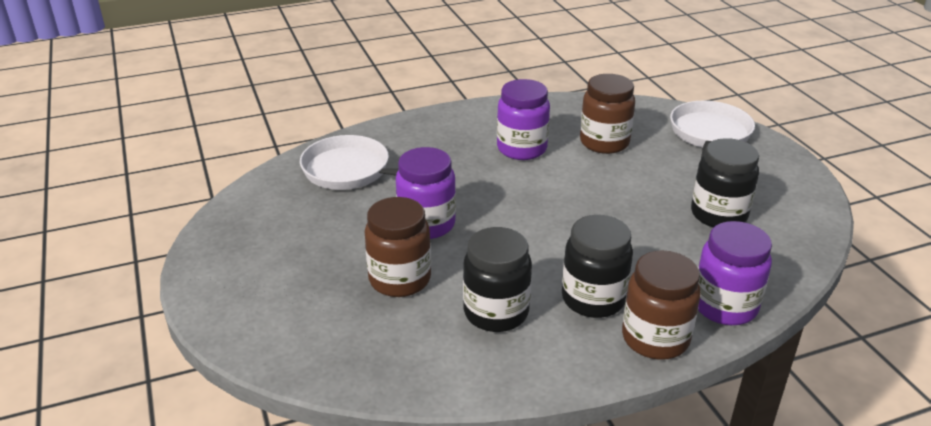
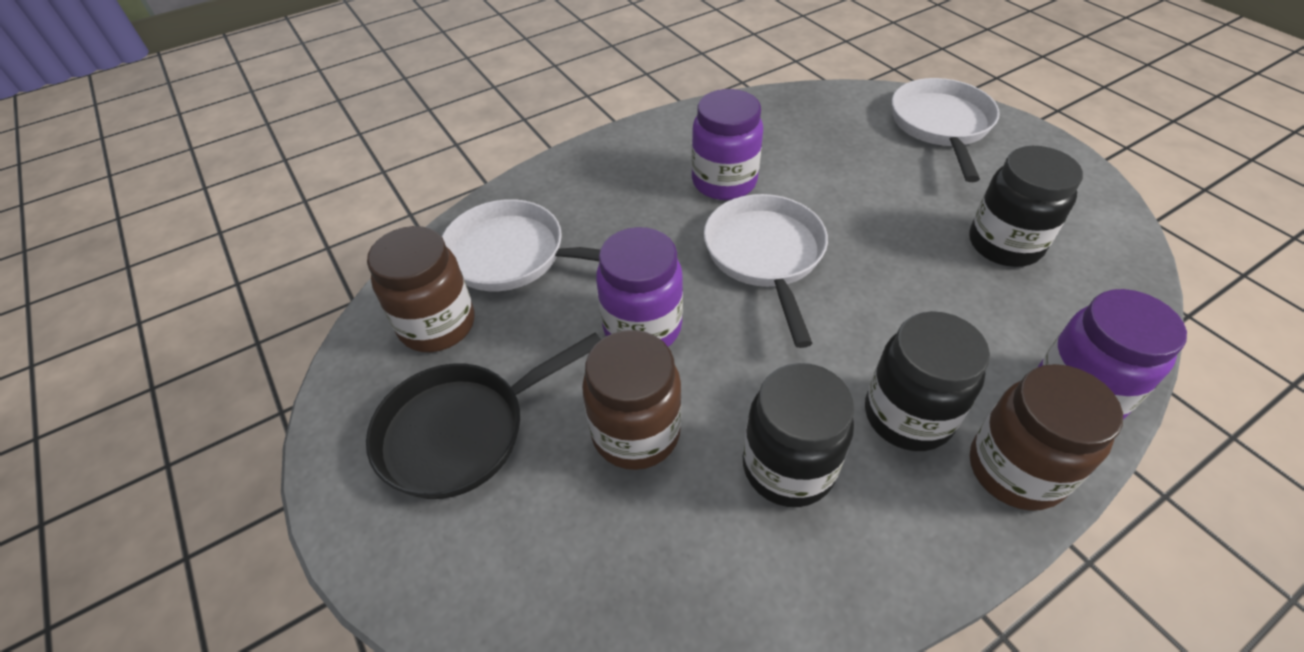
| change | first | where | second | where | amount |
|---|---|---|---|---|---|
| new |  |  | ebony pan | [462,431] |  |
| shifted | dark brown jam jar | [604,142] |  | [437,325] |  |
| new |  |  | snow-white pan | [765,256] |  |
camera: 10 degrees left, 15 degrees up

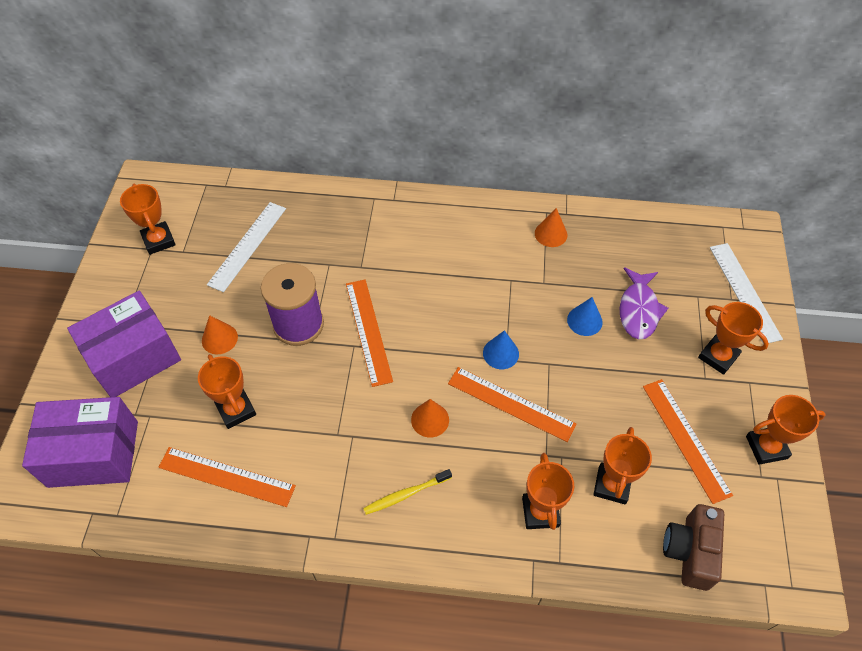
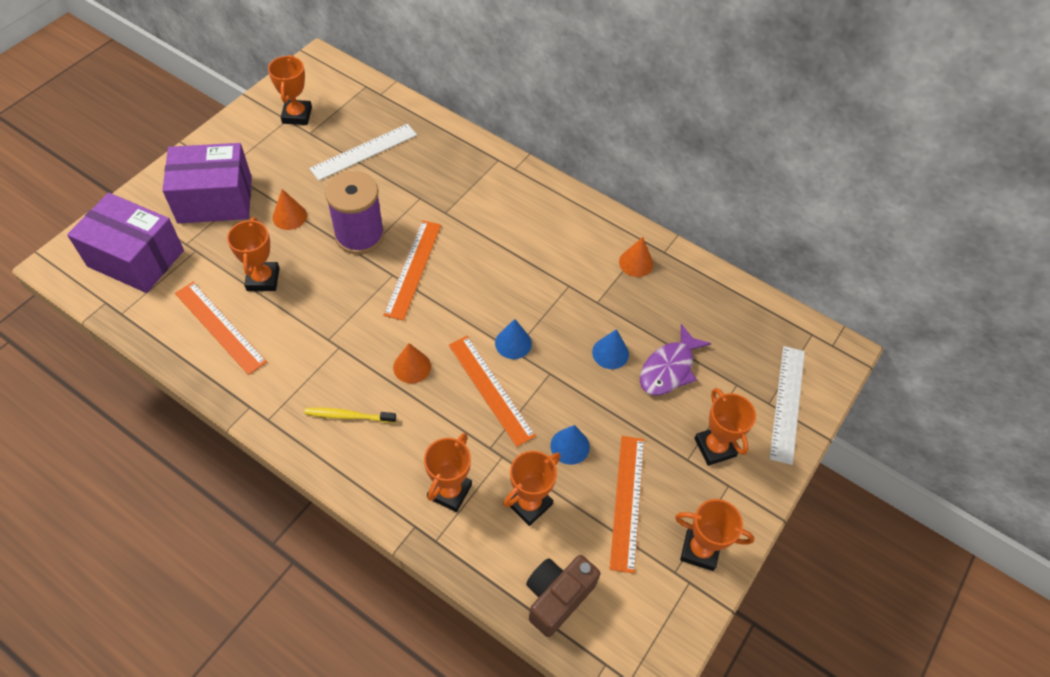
| change | first | where | second | where | amount |
|---|---|---|---|---|---|
| new |  |  | blue solid cone | [570,446] |  |
camera: 25 degrees right, 0 degrees up

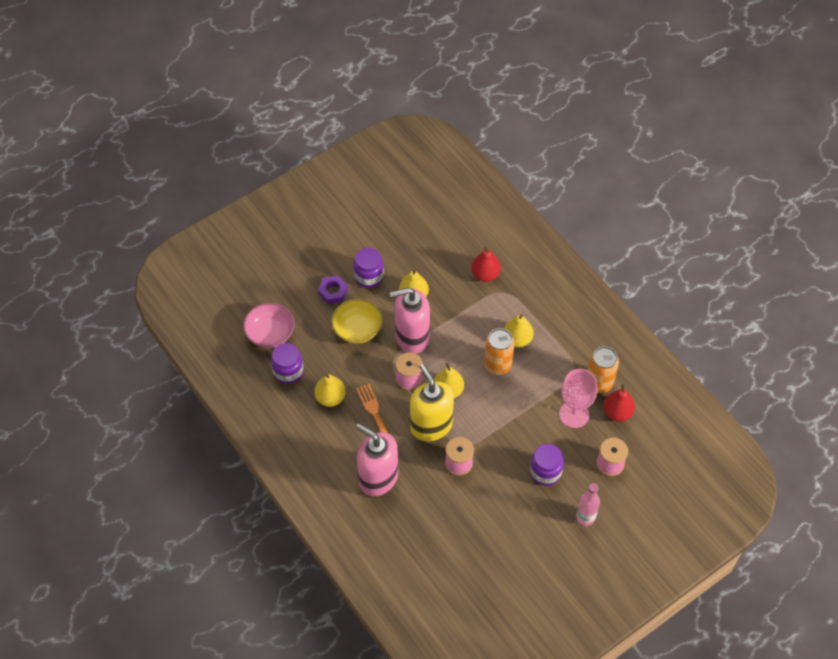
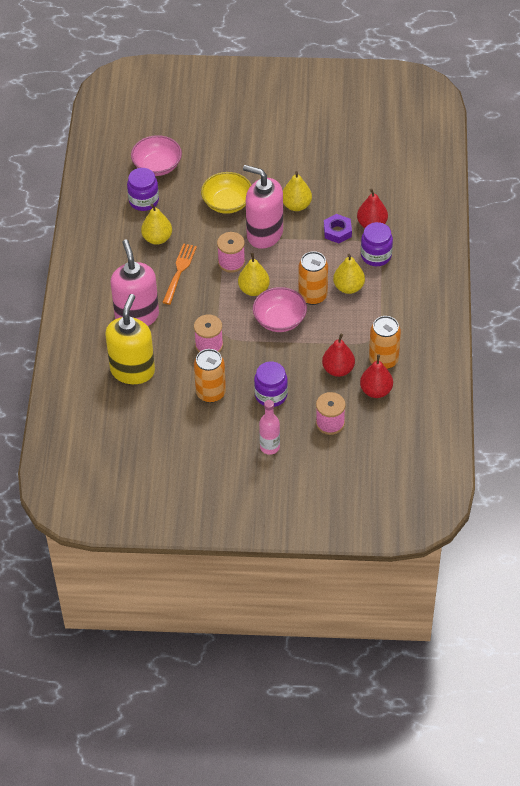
| change | first | where | second | where | amount |
|---|---|---|---|---|---|
| shifted | yellow soap pump | [431,425] |  | [132,370] |  |
| new |  |  | bright orange tin | [211,393] |  |
| new |  |  | pink deep dish | [279,320] |  |
| swapped | pink chalice | [574,414] | scarlet toy pear | [338,369] |  |
| shifted | purple nut | [333,292] |  | [337,231] |  |
| shifted | purple jam jar | [369,277] |  | [376,255] |  |
camera: 40 degrees right, 5 degrees down

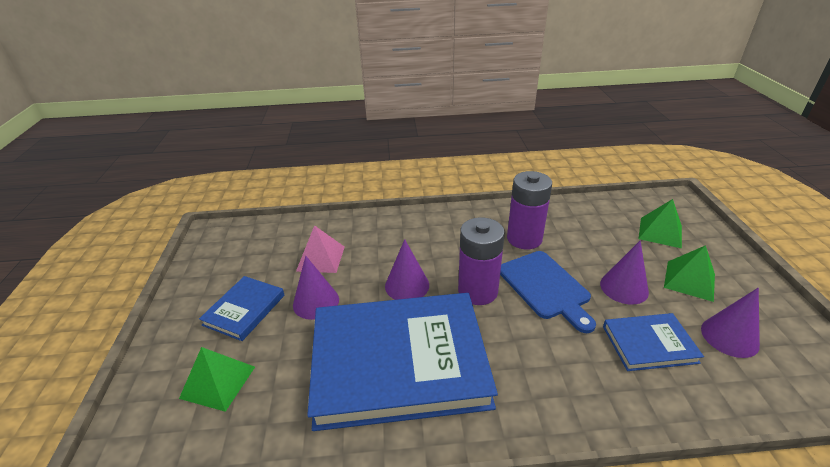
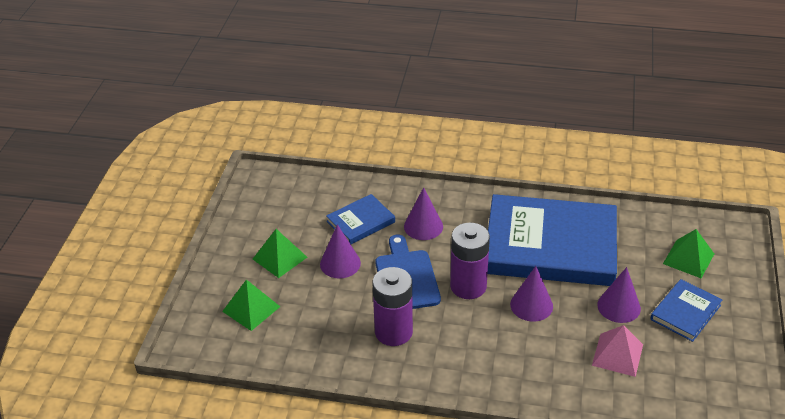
| change | first | where | second | where | amount |
|---|---|---|---|---|---|
| rotated | blue book | [649,344] |  | [360,222] | 45 degrees counterclockwise |
| shifted | purple solid cone | [729,336] |  | [423,226] |  |
camera: 165 degrees left, 5 degrees up

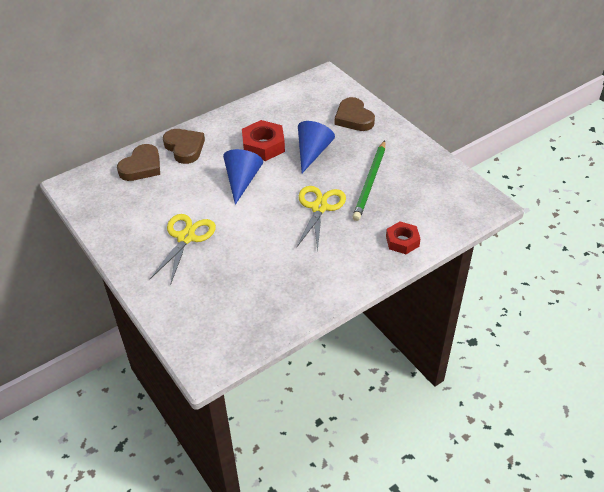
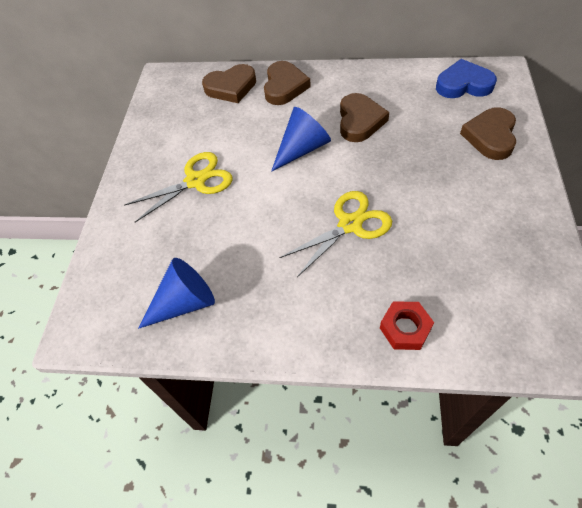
| change | first | where | second | where | amount |
|---|---|---|---|---|---|
| shifted | blue solid cone | [312,152] |  | [184,303] |  |
| swapped | scarlet nut | [263,146] | dark brown heart | [360,121] |  |
| new |  |  | blue heart | [463,84] |  |
| gone | leaf-green lead pencil | [370,182] |  |  |  |
camera: 45 degrees right, 10 degrees up

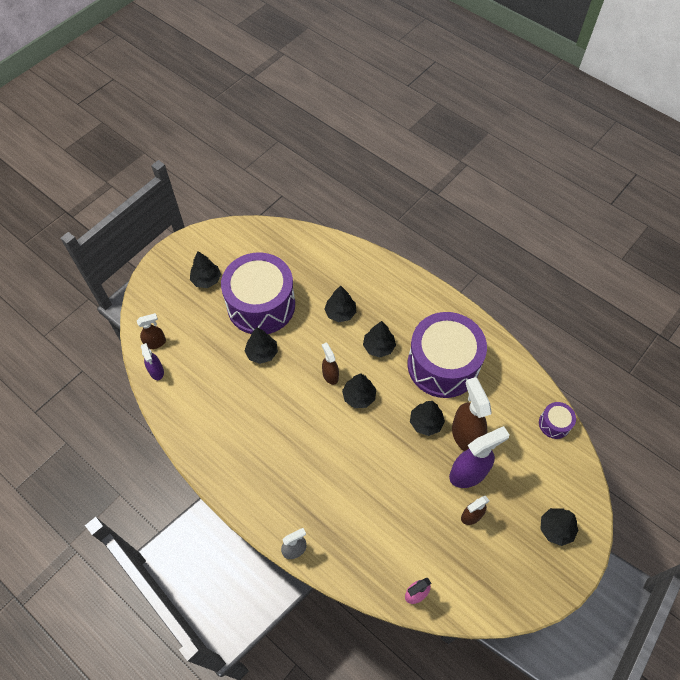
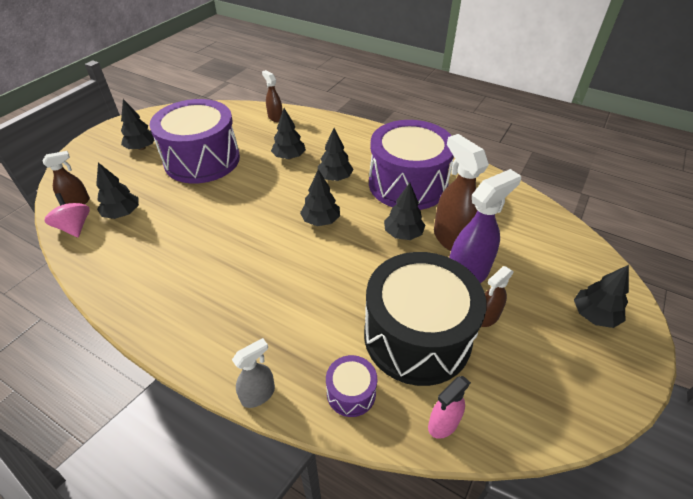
| change | first | where | second | where | amount |
|---|---|---|---|---|---|
| swapped | purple spray bottle | [156,371] | pink toy top | [75,227] |  |
| shifted | ebony fir tree | [262,353] |  | [122,213] |  |
| shifted | dark brown spray bottle | [330,375] |  | [275,117] |  |
| shifted | purple snare drum | [554,424] |  | [351,393] |  |
| new |  |  | ebony snare drum | [417,336] |  |
camera: 10 degrees left, 15 degrees down

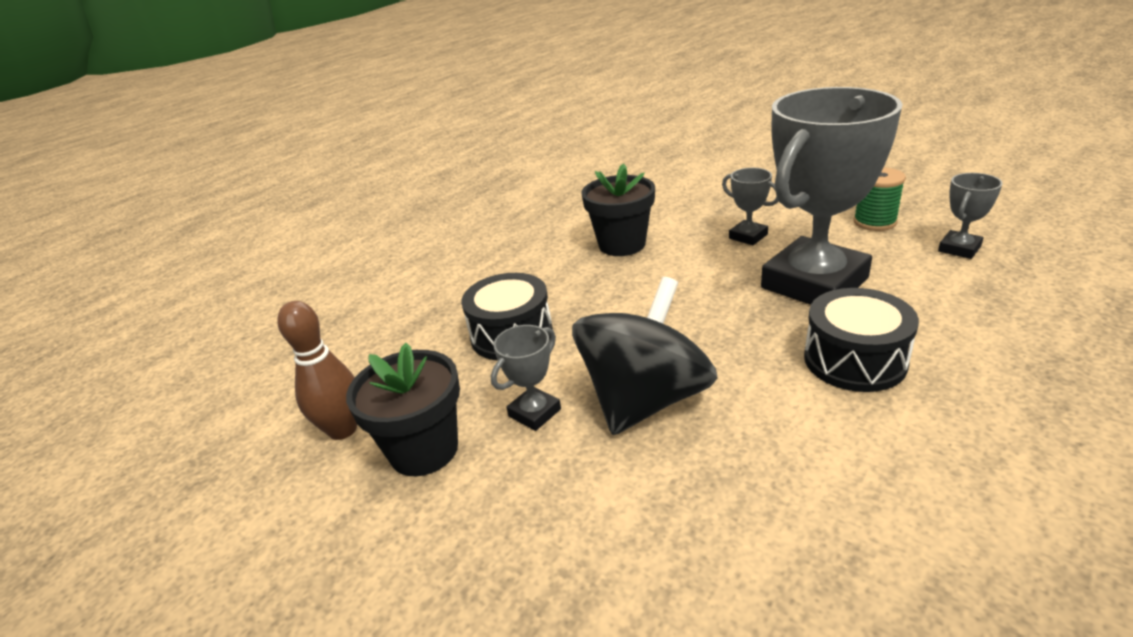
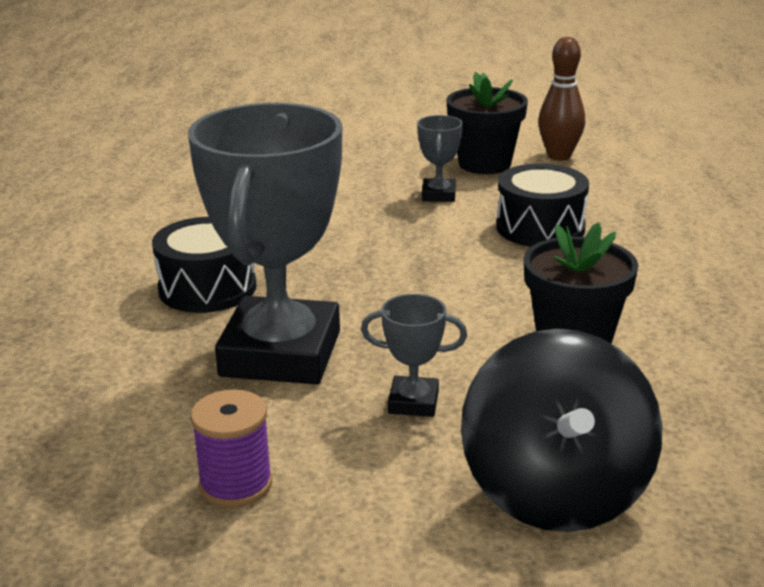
| change | first | where | second | where | amount |
|---|---|---|---|---|---|
| repainted | leaf-green bobbin | [874,222] | purple bobbin | [236,484] |  |
| shifted | ebony toy top | [645,400] |  | [556,491] |  |
| gone | ash-grey award cup | [959,249] |  |  |  |
camera: 140 degrees right, 5 degrees down

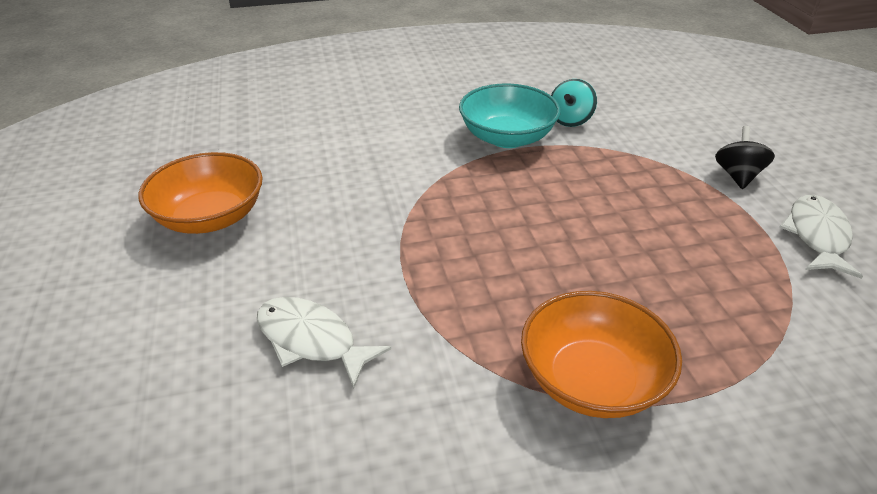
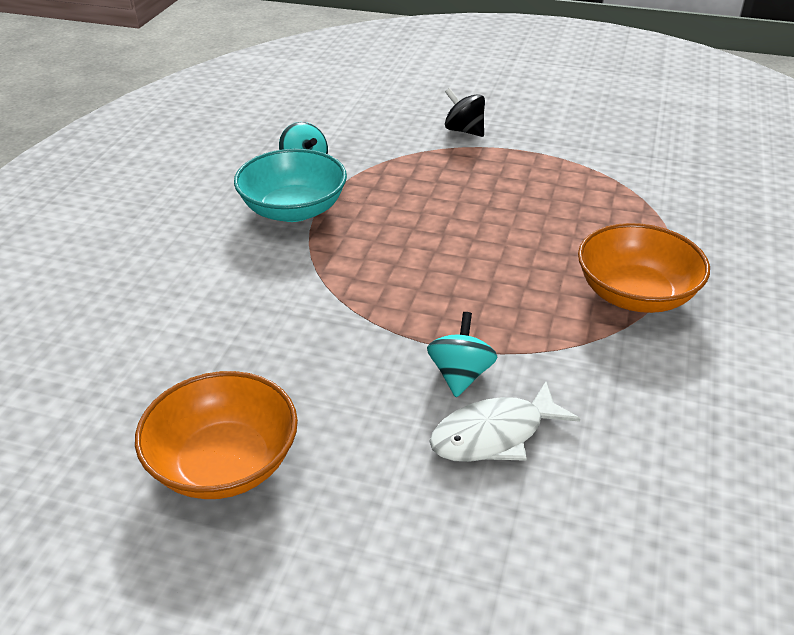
| change | first | where | second | where | amount |
|---|---|---|---|---|---|
| new |  |  | turquoise toy top | [460,375] |  |
| gone | snow-white toy fish | [817,236] |  |  |  |
camera: 60 degrees left, 0 degrees up

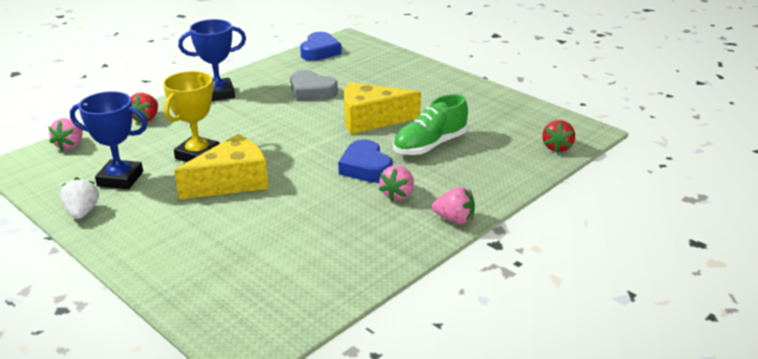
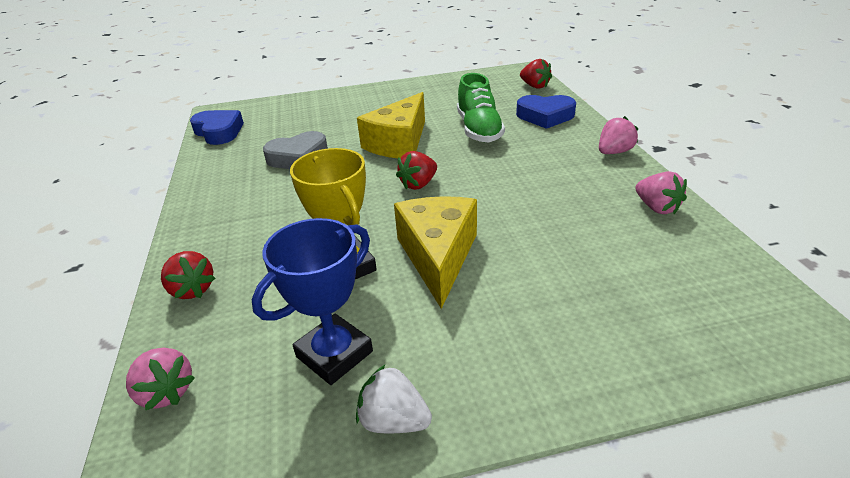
| change | first | where | second | where | amount |
|---|---|---|---|---|---|
| new |  |  | scarlet strawberry | [418,184] |  |
| shifted | blue heart | [365,167] |  | [545,116] |  |
| shifted | pink strawberry | [398,195] |  | [656,208] |  |
| gone | blue award cup | [218,94] |  |  |  |
camera: 55 degrees left, 5 degrees up

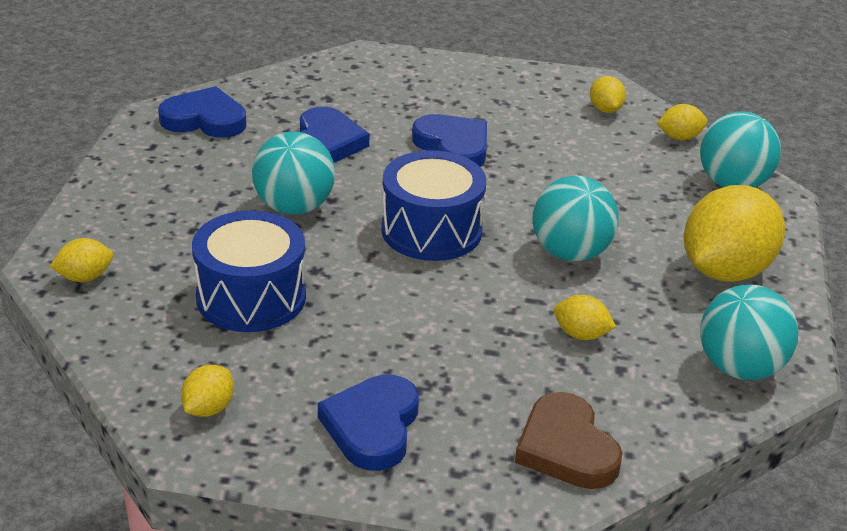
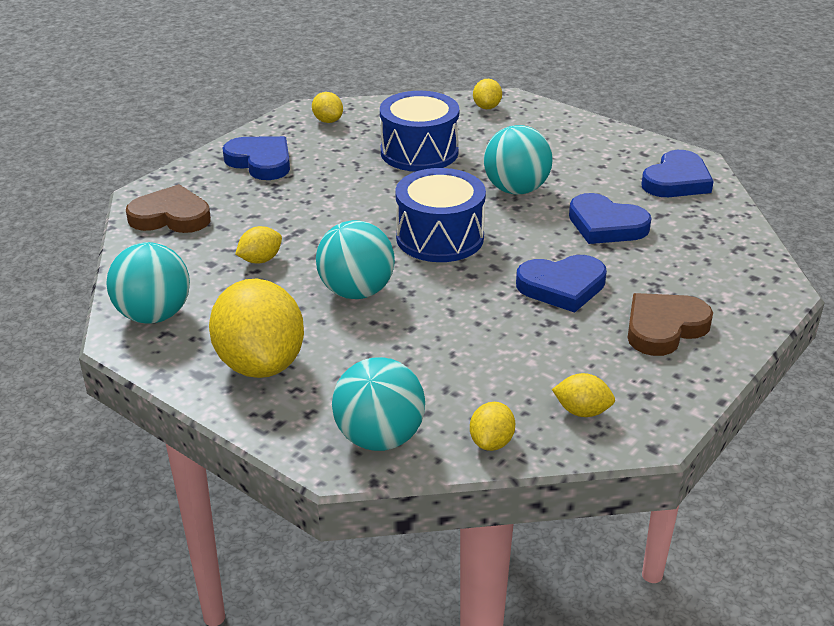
| change | first | where | second | where | amount |
|---|---|---|---|---|---|
| new |  |  | dark brown heart | [664,328] |  |
camera: 120 degrees right, 0 degrees up

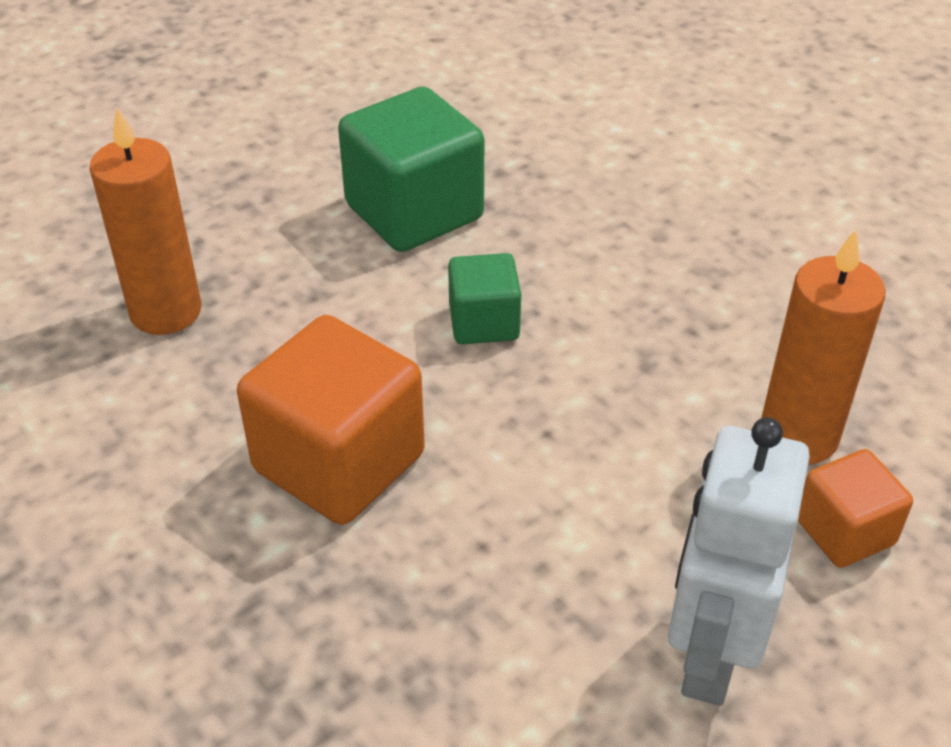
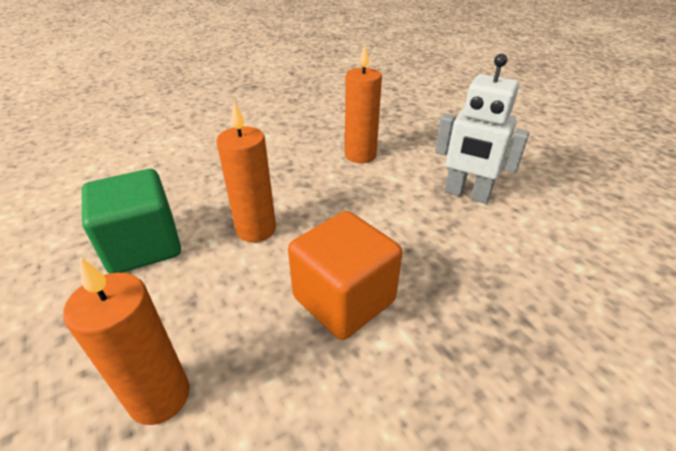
| change | first | where | second | where | amount |
|---|---|---|---|---|---|
| swapped | leaf-green solid cube | [484,322] | bright orange candle | [256,229] |  |
| gone | bright orange solid cube | [844,531] |  |  |  |
camera: 80 degrees left, 5 degrees down

